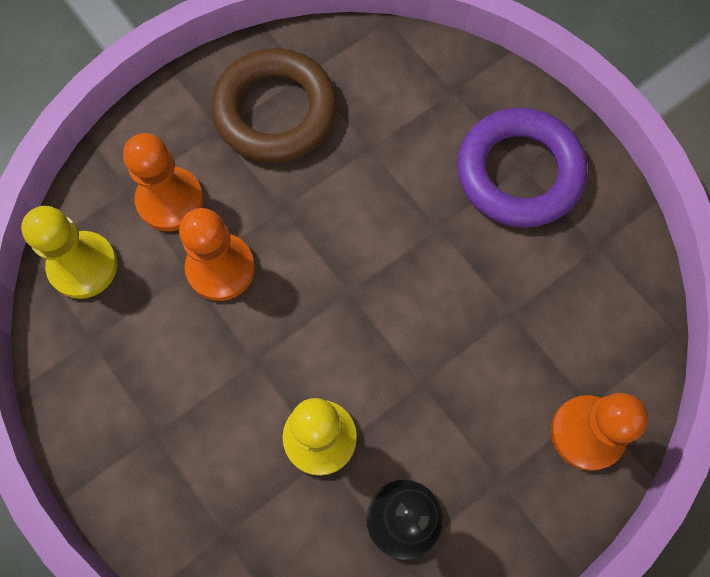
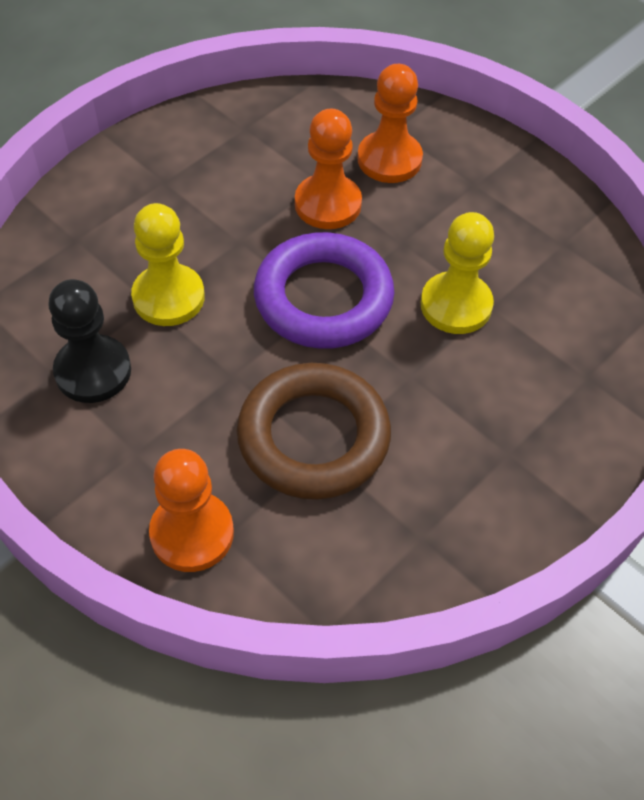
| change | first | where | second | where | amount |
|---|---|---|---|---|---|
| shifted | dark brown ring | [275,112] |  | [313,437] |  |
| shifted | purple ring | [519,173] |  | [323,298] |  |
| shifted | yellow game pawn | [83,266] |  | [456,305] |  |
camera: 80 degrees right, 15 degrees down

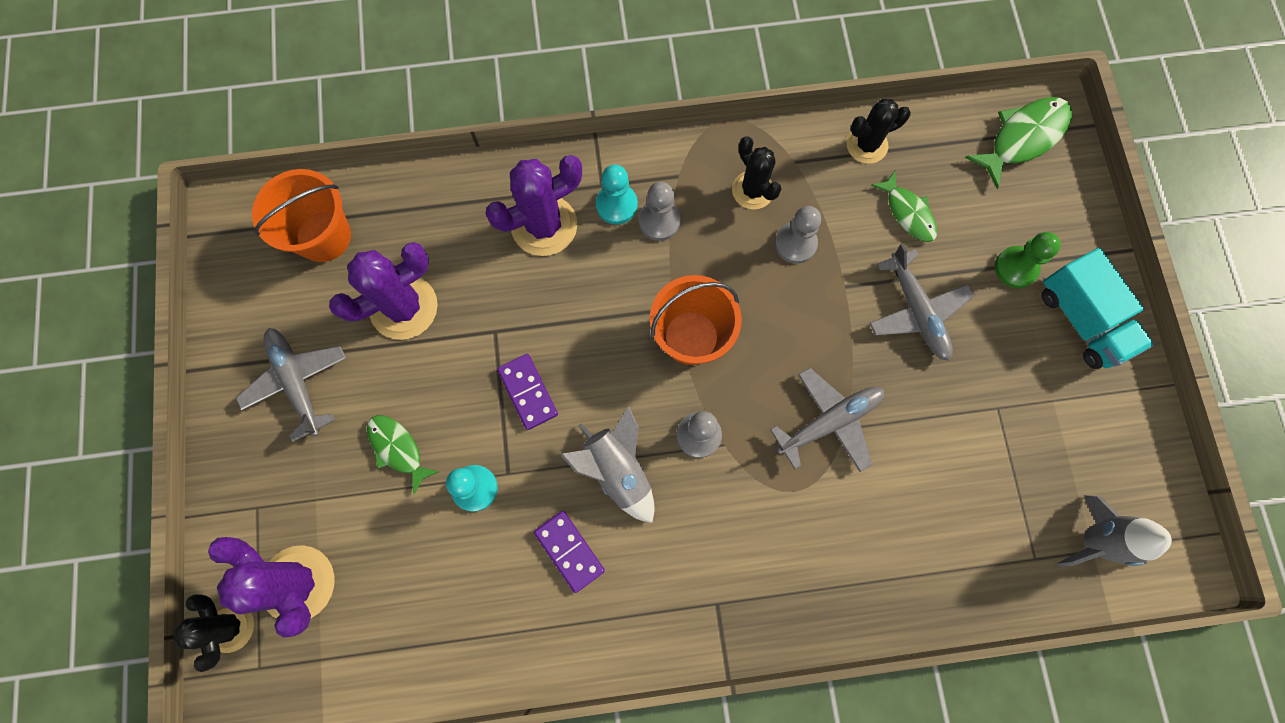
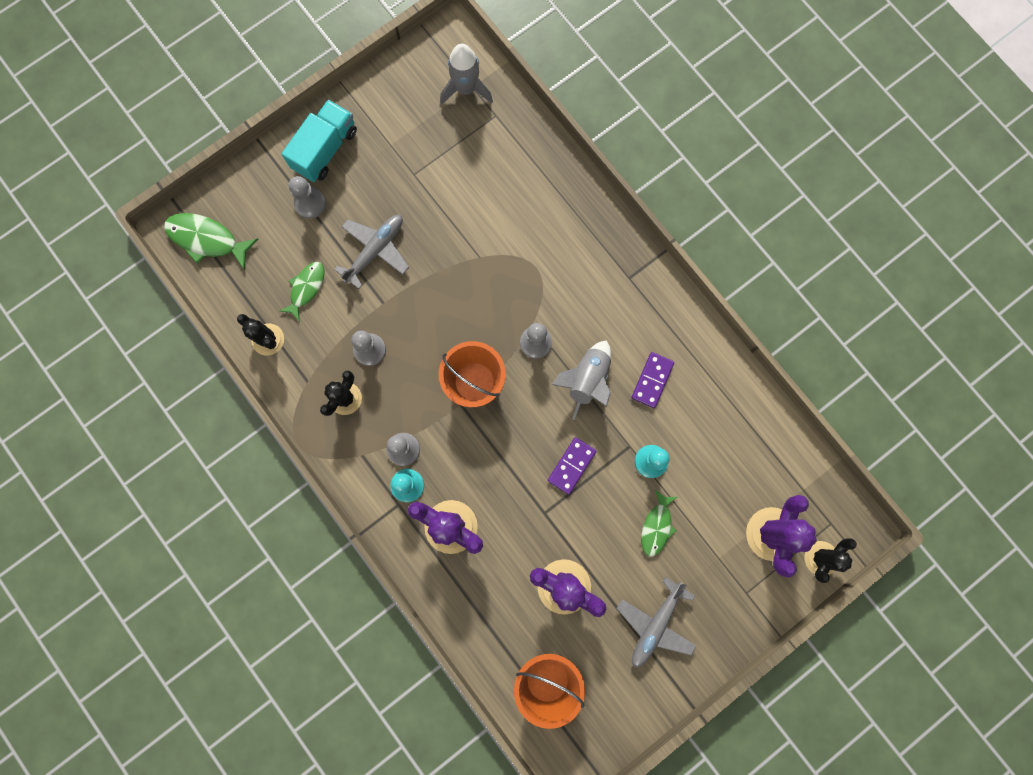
| change | first | where | second | where | amount |
|---|---|---|---|---|---|
| repainted | leaf-green game pawn | [1016,268] | ash-grey game pawn | [310,203] |  |
| gone | ash-grey toy plane | [829,422] |  |  |  |
camera: 120 degrees left, 5 degrees up

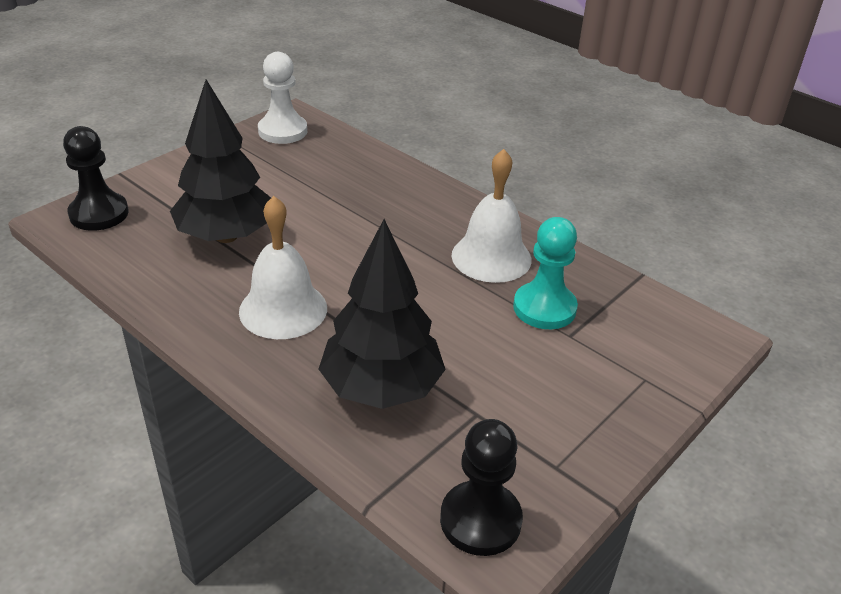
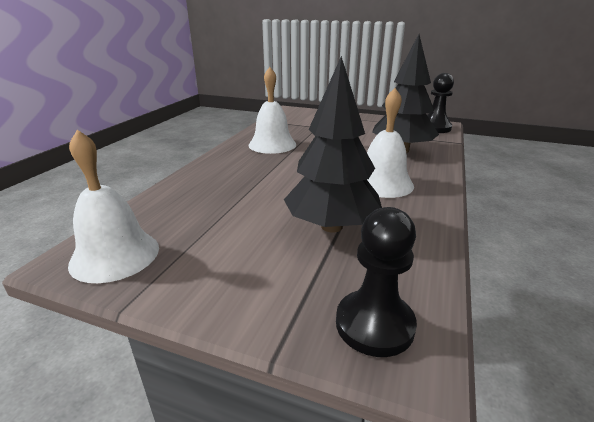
| change | first | where | second | where | amount |
|---|---|---|---|---|---|
| swapped | snow-white game pawn | [283,131] | snow-white hand bell | [115,255] |  |
| gone | turquoise game pawn | [544,308] |  |  |  |
camera: 110 degrees left, 10 degrees down

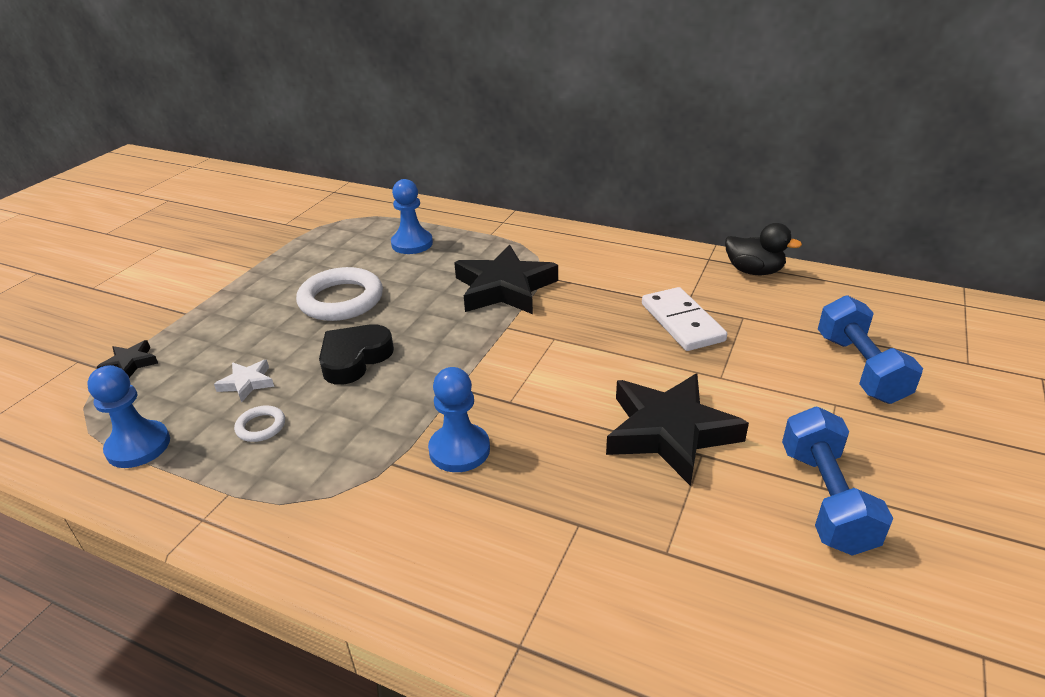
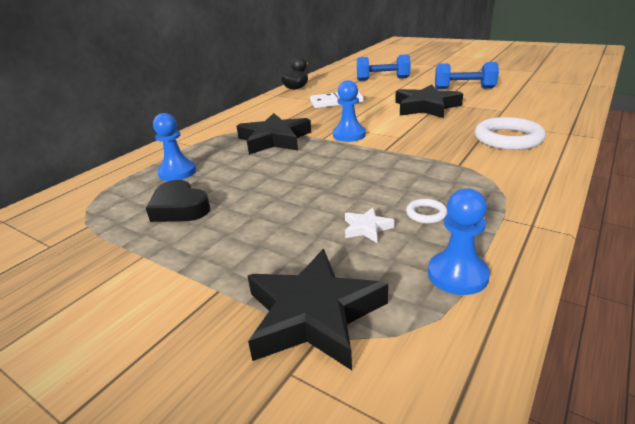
| change | first | where | second | where | amount |
|---|---|---|---|---|---|
| shifted | ebony heart | [354,359] |  | [179,208] |  |
| scaled | ebony five-pointed star | [130,363] |  | [313,315] | x2.21 |
| shifted | blue game pawn | [459,450] |  | [349,135] |  |
| shifted | snow-white ring | [341,300] |  | [508,138] |  |
camera: 80 degrees left, 5 degrees down

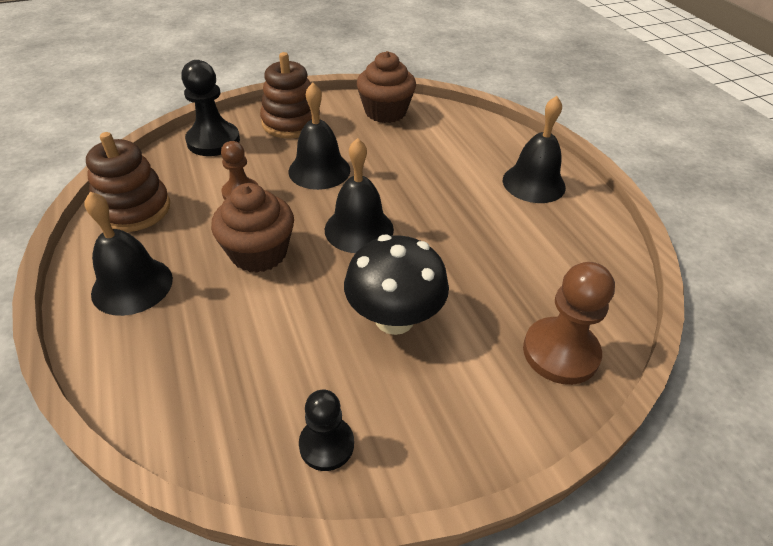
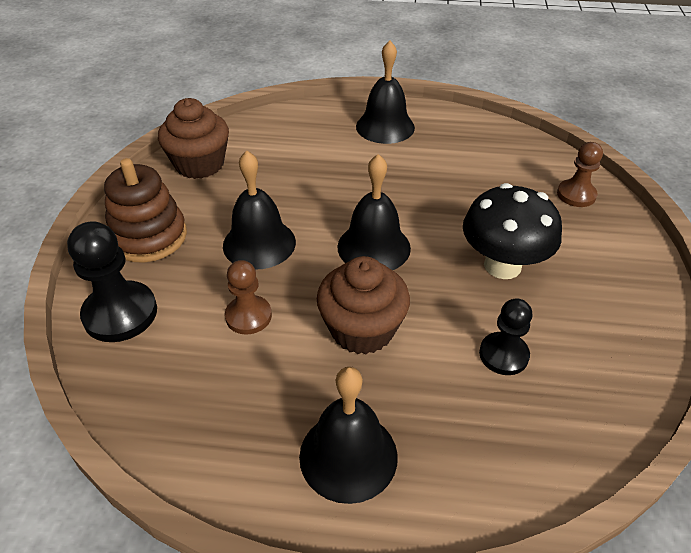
| change | first | where | second | where | amount |
|---|---|---|---|---|---|
| shifted | ebony game pawn | [326,444] |  | [503,355] |  |
| scaled | dark brown game pawn | [560,352] |  | [576,195] | x0.64 |
| gone | dark brown ring stacker | [134,209] |  |  |  |
camera: 60 degrees left, 0 degrees up

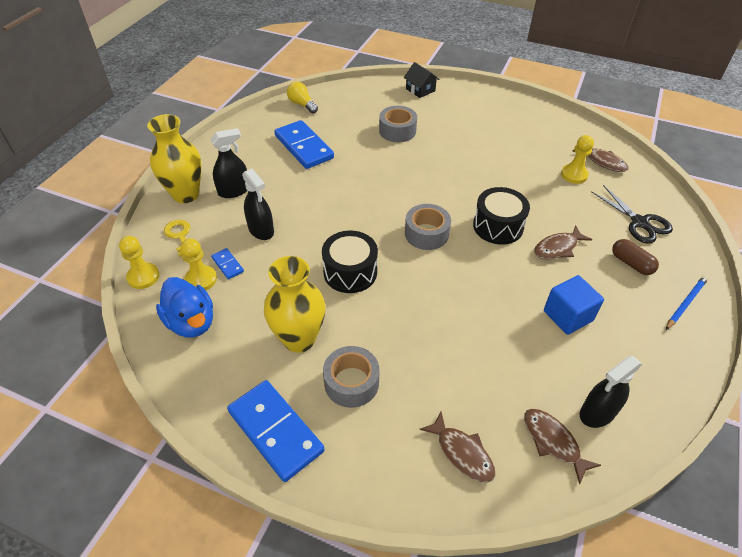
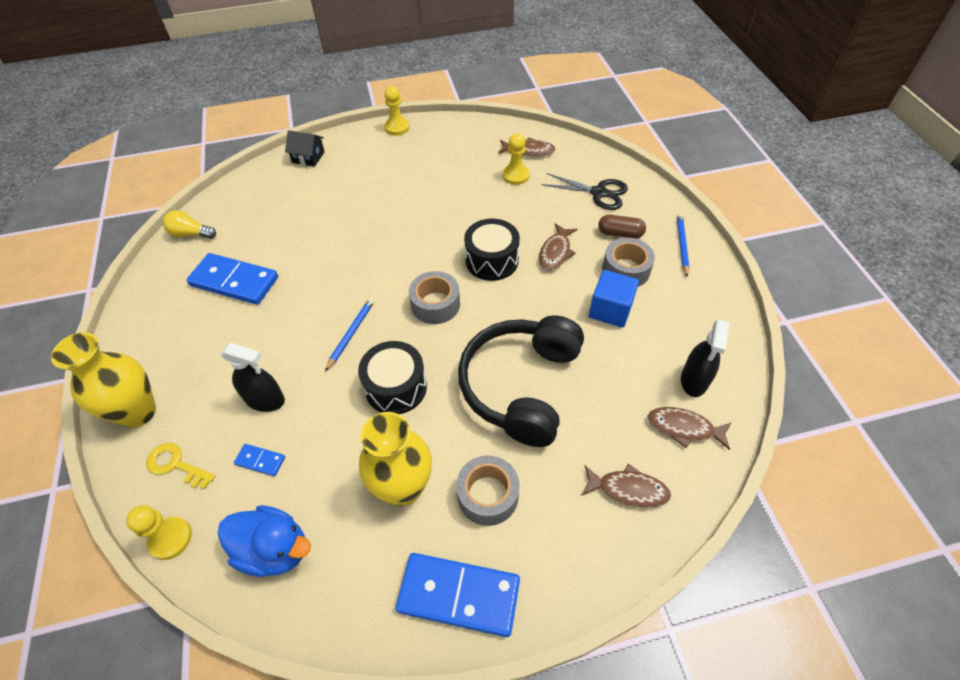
| change | first | where | second | where | amount |
|---|---|---|---|---|---|
| new |  |  | blue lead pencil | [351,334] |  |
| shifted | yellow game pawn | [201,279] |  | [397,127] |  |
| new |  |  | ebony headphones | [521,386] |  |
| shifted | ash-grey roll of tape | [397,131] |  | [626,270] |  |
| gone | ebony spray bottle | [234,191] |  |  |  |
camera: 35 degrees left, 5 degrees up

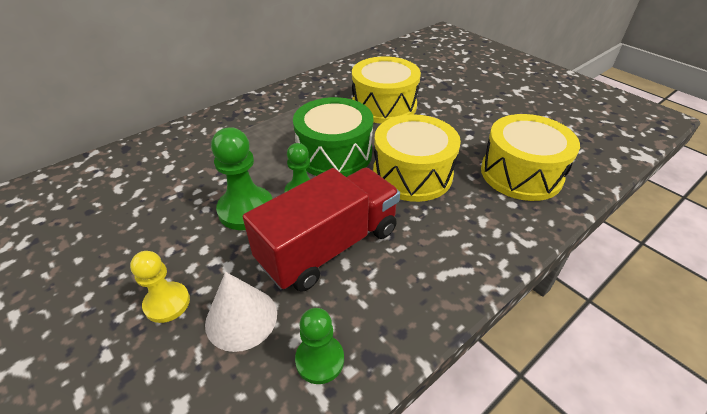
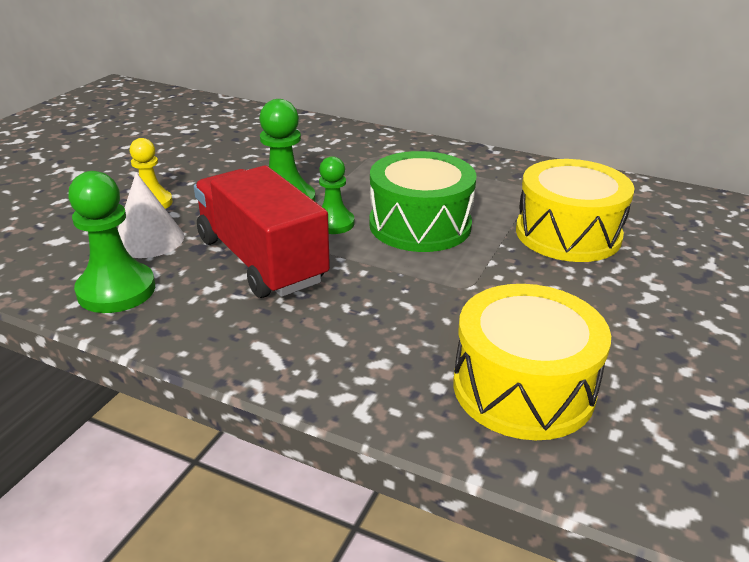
| change | first | where | second | where | amount |
|---|---|---|---|---|---|
| scaled | leaf-green game pawn | [320,360] |  | [116,290] | x1.55 |
| rotated | scarlet truck | [329,246] |  | [261,260] | 150 degrees counterclockwise |
| gone | yellow snare drum | [412,174] |  |  |  |
camera: 65 degrees right, 10 degrees down

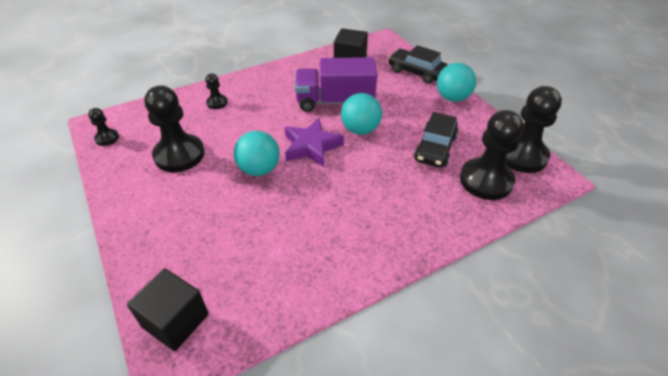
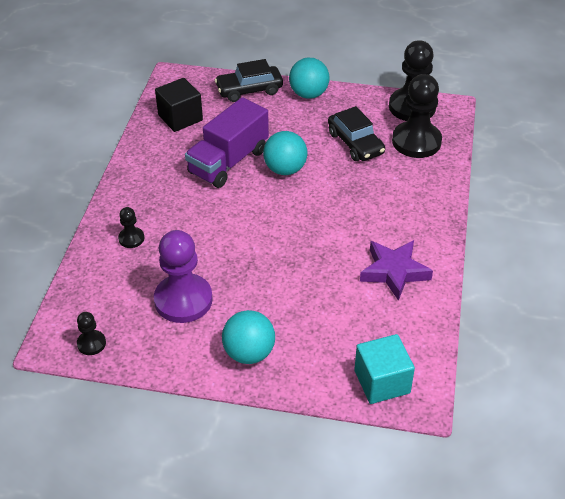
| change | first | where | second | where | amount |
|---|---|---|---|---|---|
| repainted | ebony game pawn | [179,155] | purple game pawn | [183,300] |  |
| shifted | turquoise play ball | [259,169] |  | [249,353] |  |
| repainted | ebony solid cube | [175,320] | turquoise solid cube | [382,382] |  |
| shifted | purple five-pointed star | [311,146] |  | [394,272] |  |
camera: 50 degrees left, 0 degrees up

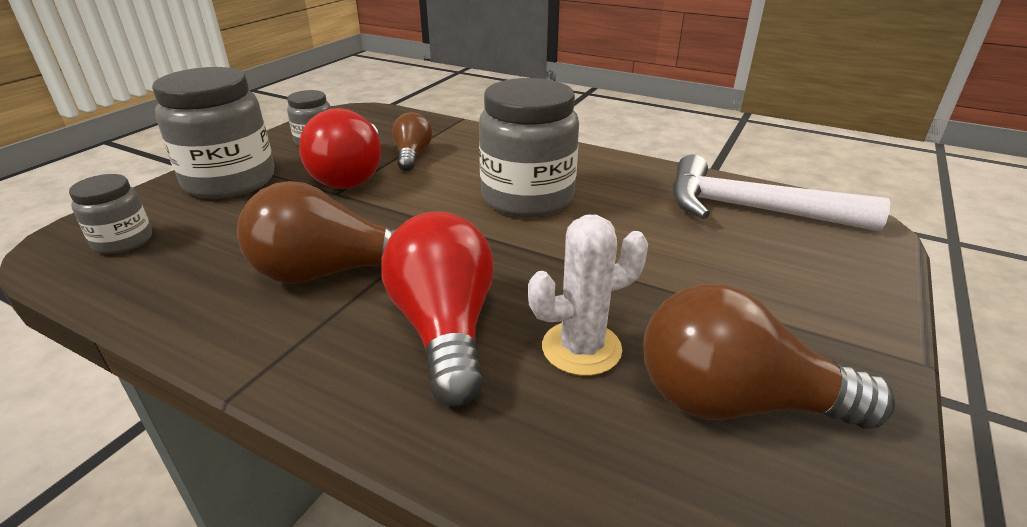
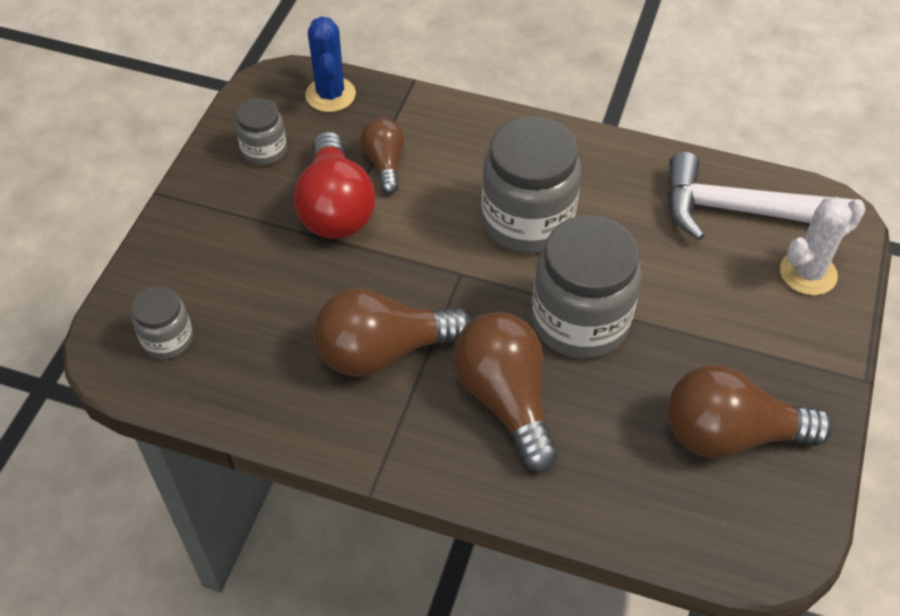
| change | first | where | second | where | amount |
|---|---|---|---|---|---|
| new |  |  | blue saguaro cactus | [330,95] |  |
| repainted | scarlet light bulb | [445,329] | dark brown light bulb | [506,400] |  |
| shifted | ash-grey jam jar | [230,181] |  | [580,321] |  |
| shifted | snow-white saguaro cactus | [581,348] |  | [808,273] |  |
camera: 10 degrees left, 20 degrees up

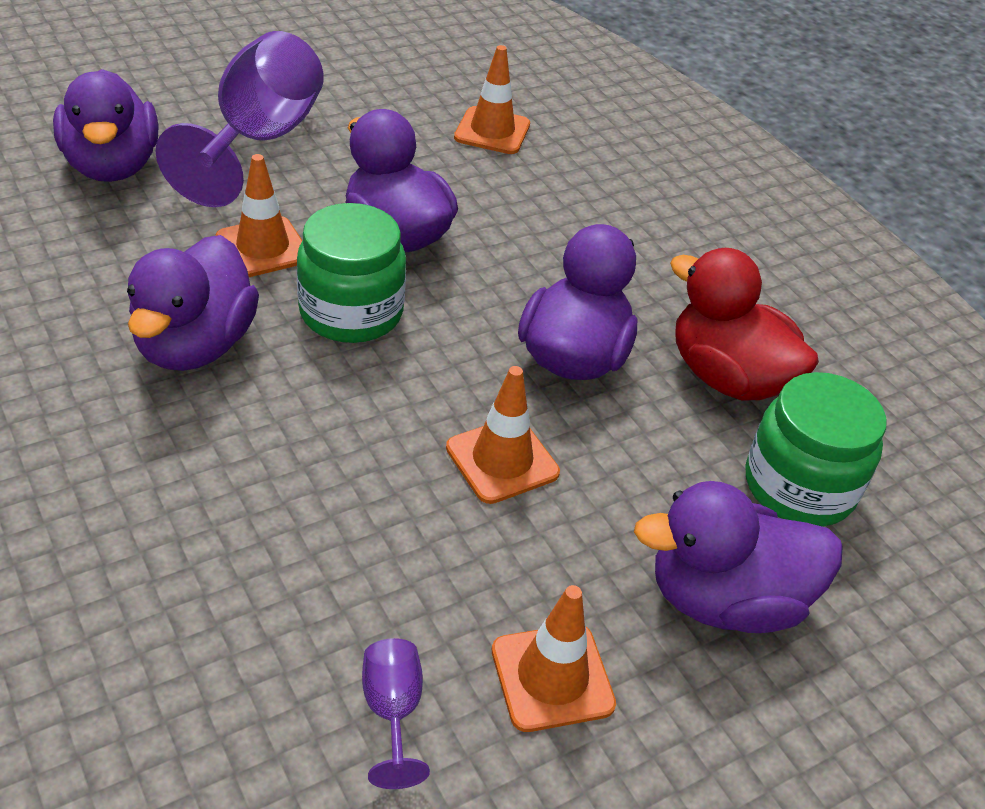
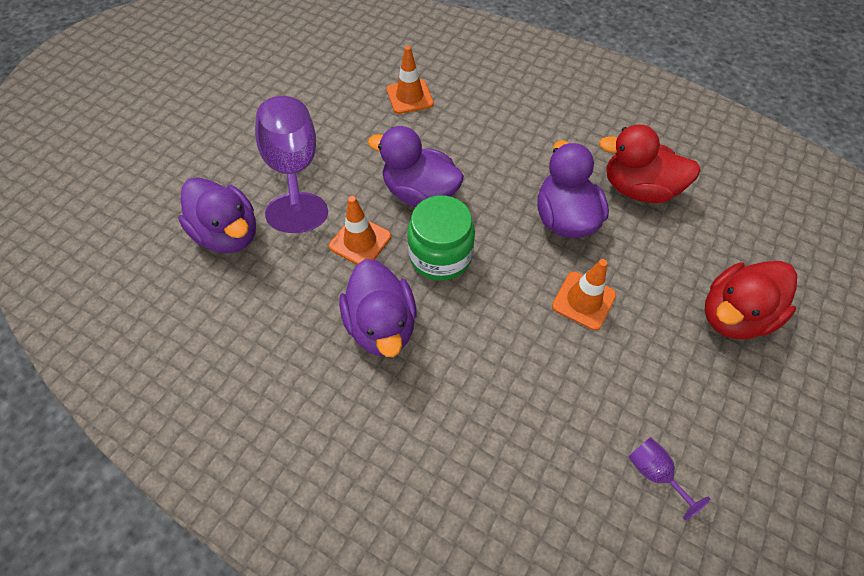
| change | first | where | second | where | amount |
|---|---|---|---|---|---|
| repainted | purple duck | [724,599] | scarlet duck | [733,315] |  |
| gone | bright orange safety cone | [552,677] |  |  |  |
| gone | leaf-green jam jar | [799,486] |  |  |  |
camera: 25 degrees left, 15 degrees up

